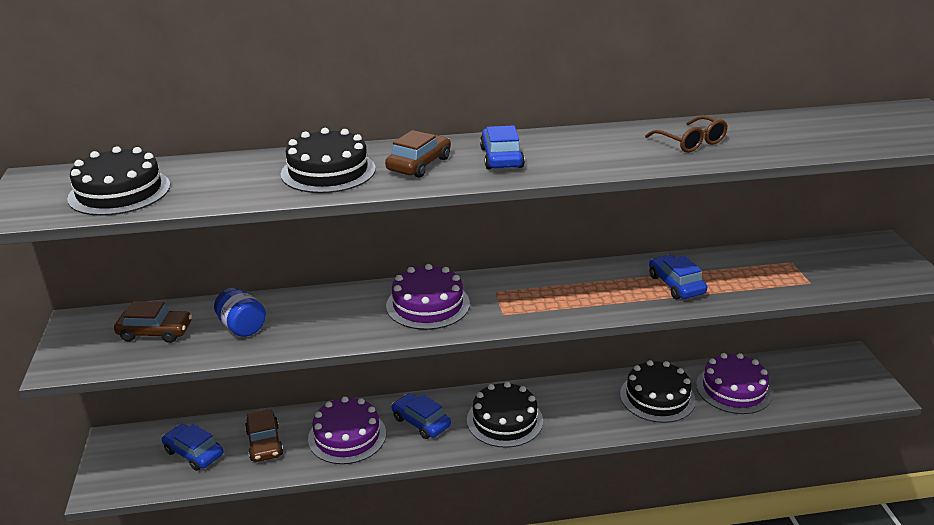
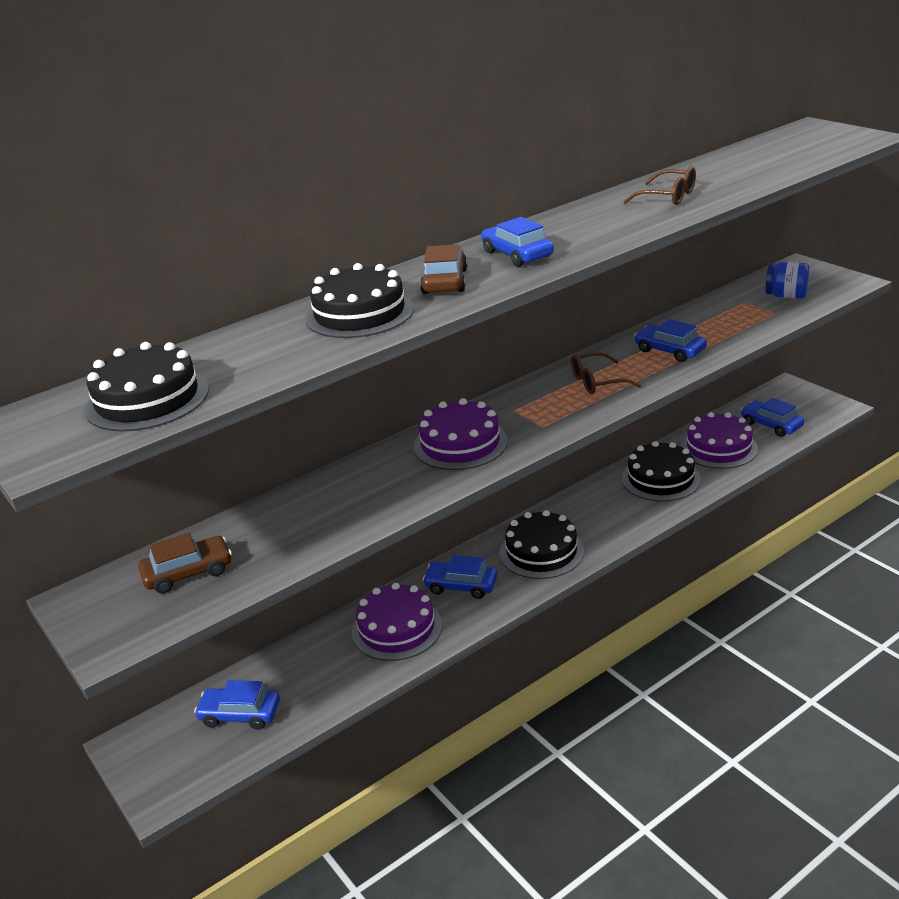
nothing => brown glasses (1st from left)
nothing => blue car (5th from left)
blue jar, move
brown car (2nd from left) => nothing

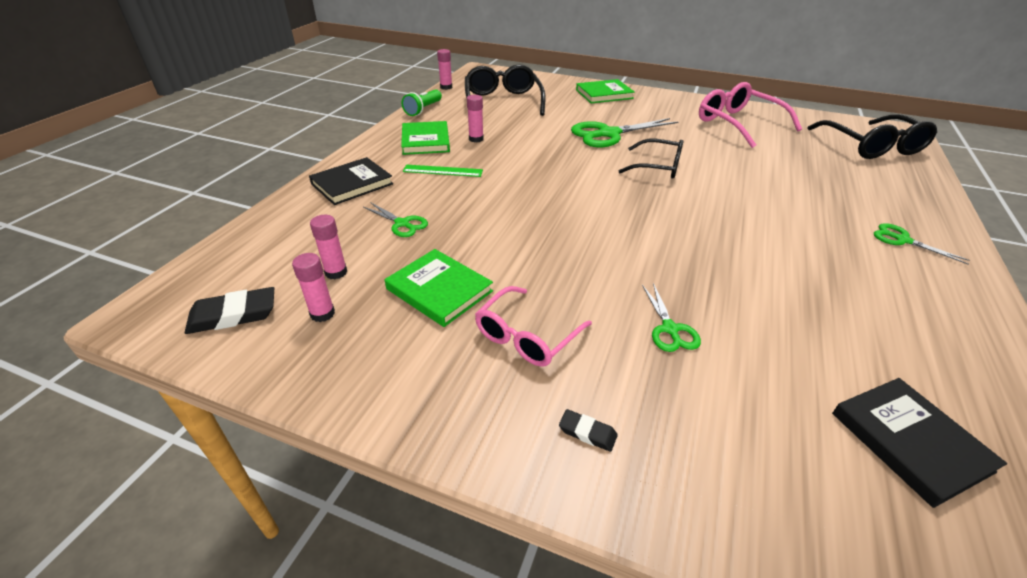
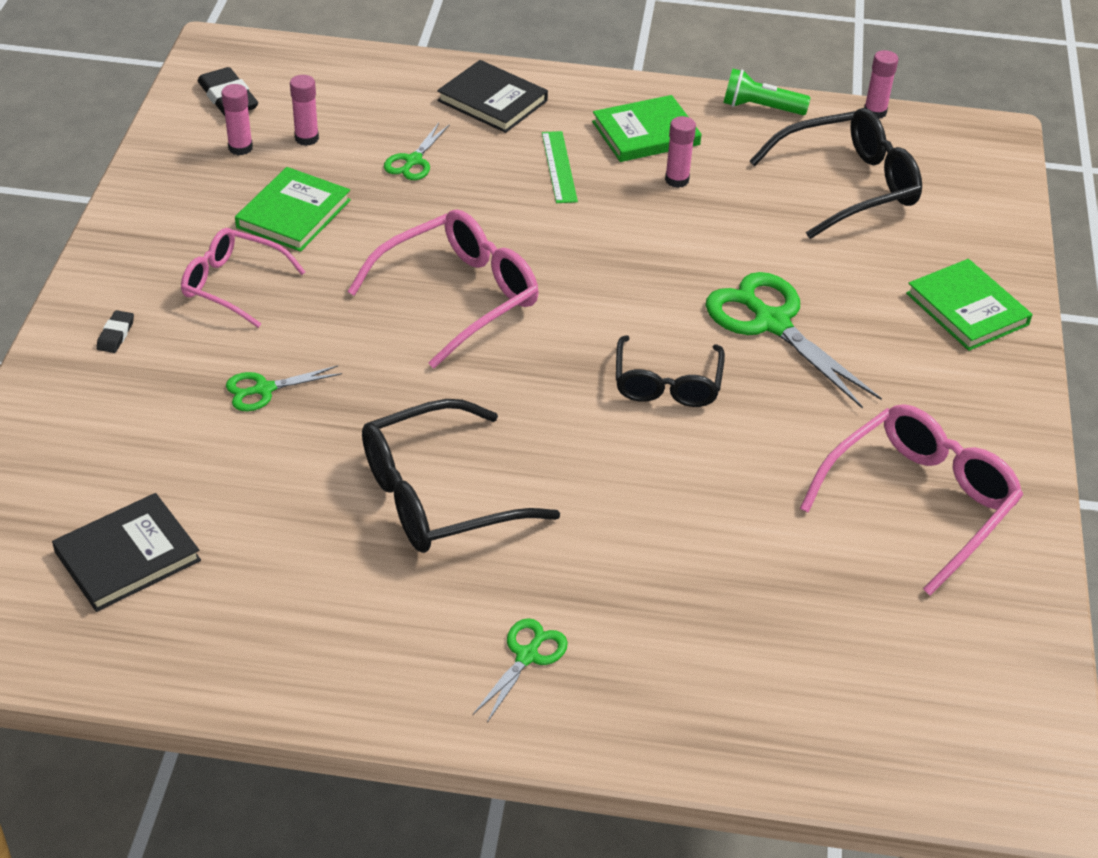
nothing => pink glasses (2nd from left)
black glasses (3rd from left in the first image) => black glasses (1st from left), move

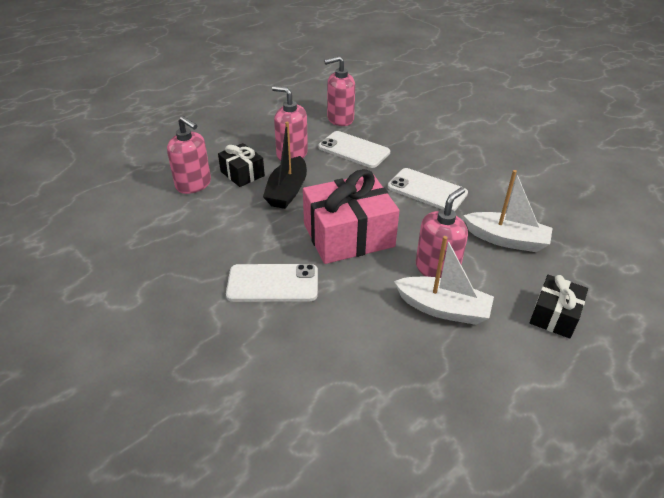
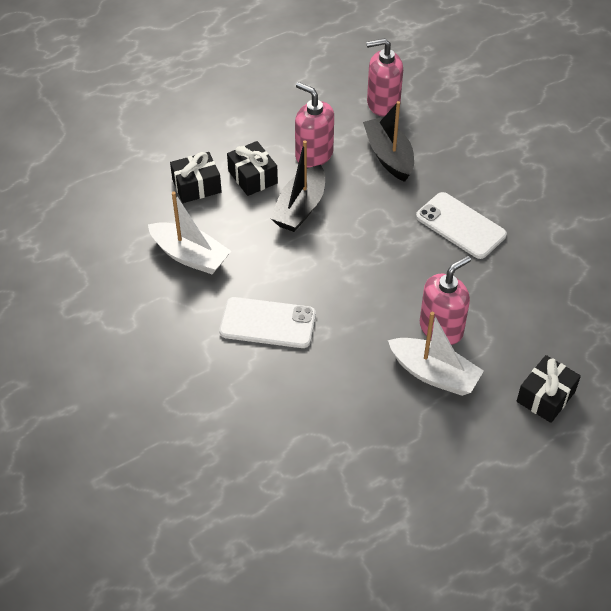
white boat (2nd from left in the first image) => white boat (1st from left), move
pink soap dispenser (1st from left) => black gift (1st from left)
white phone (2nd from left) => black boat (2nd from left)
pink gift => nothing

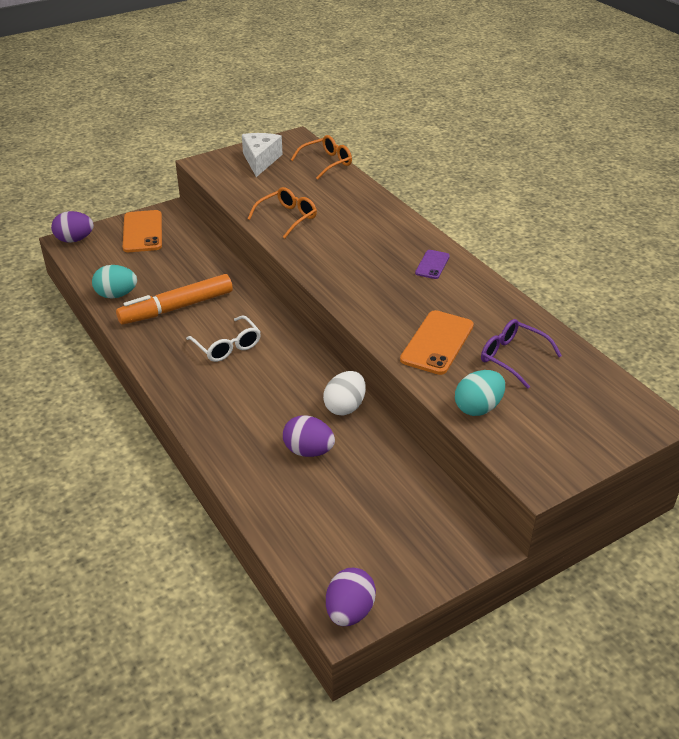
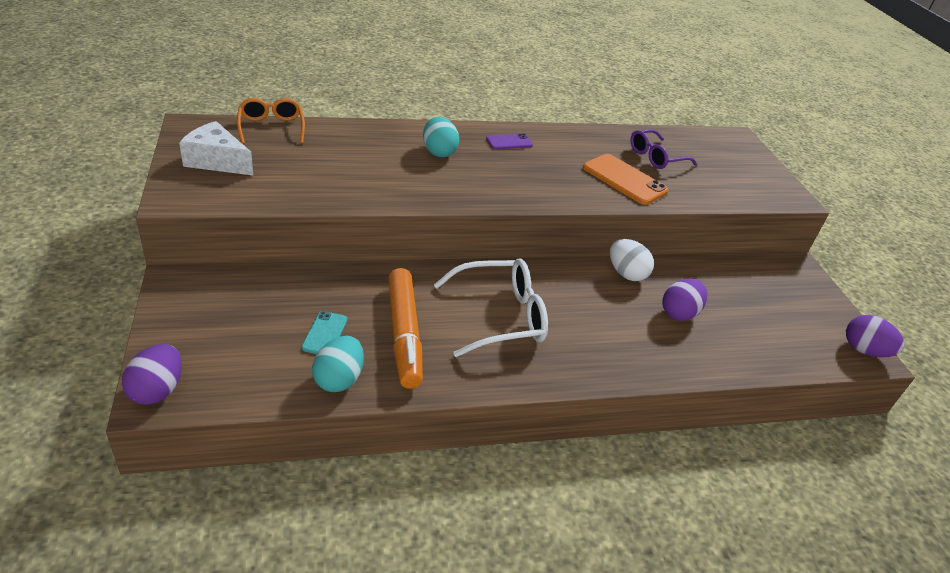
nothing => turquoise phone
turquoise egg (2nd from left), move
white glasses, x1.53
purple phone, 60 degrees counterclockwise
orange phone (1st from left) => nothing
orange glasses (1st from left) => nothing

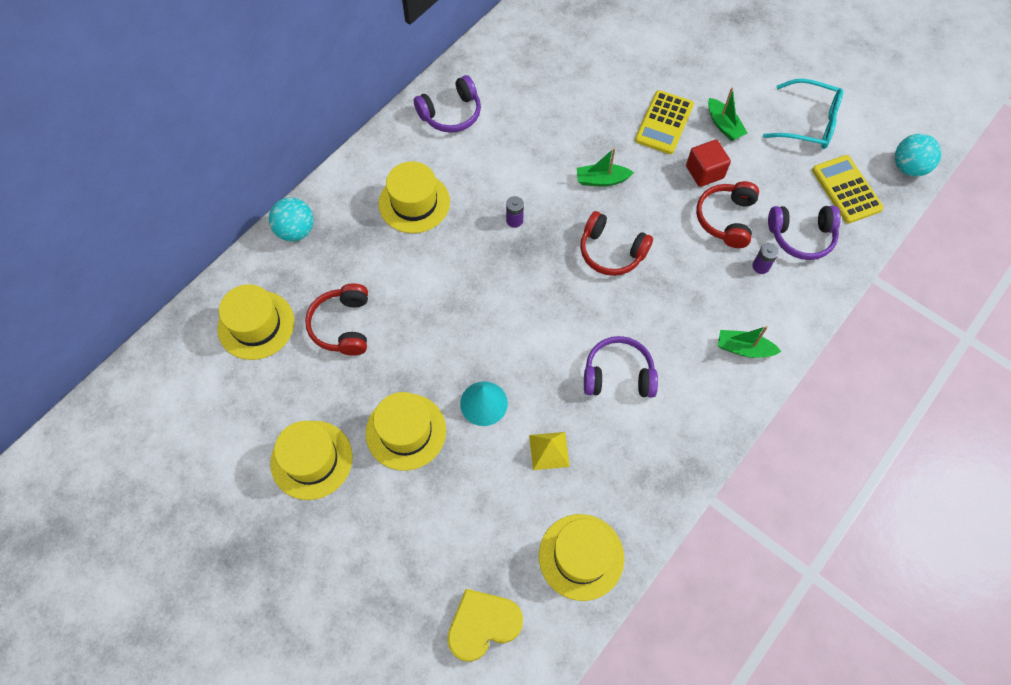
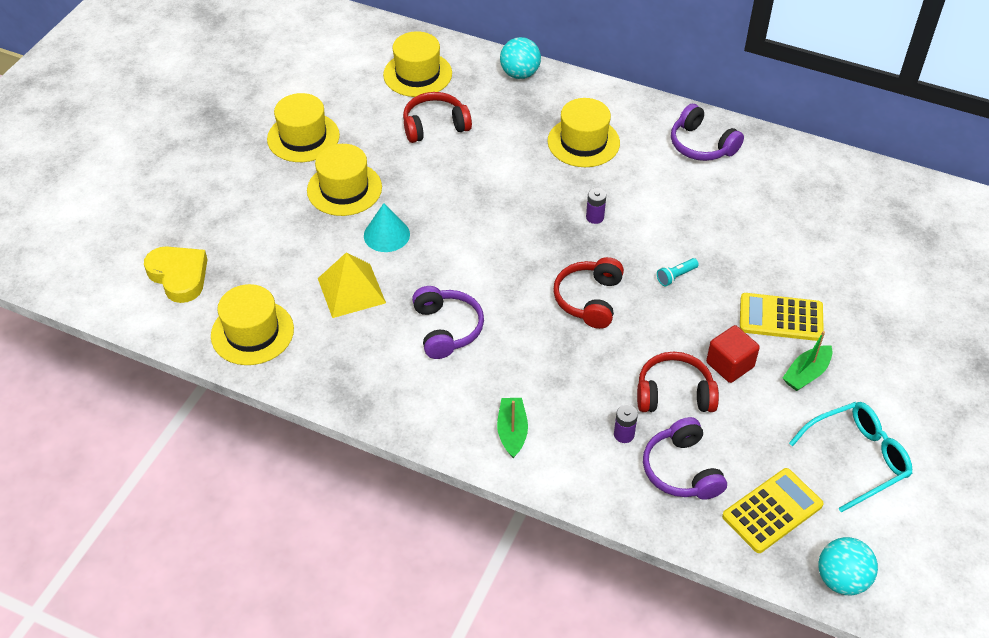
yellow pyramid, x1.53
green boat (1st from left) => turquoise flashlight
turquoise glasses, 120 degrees counterclockwise

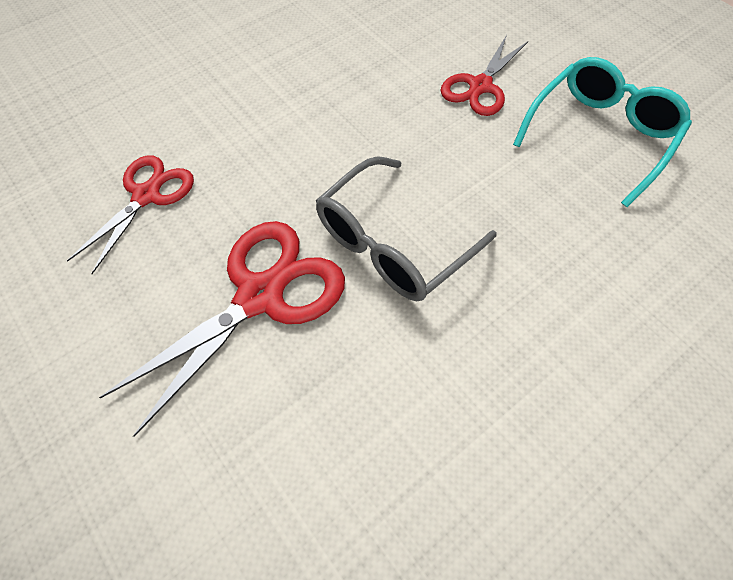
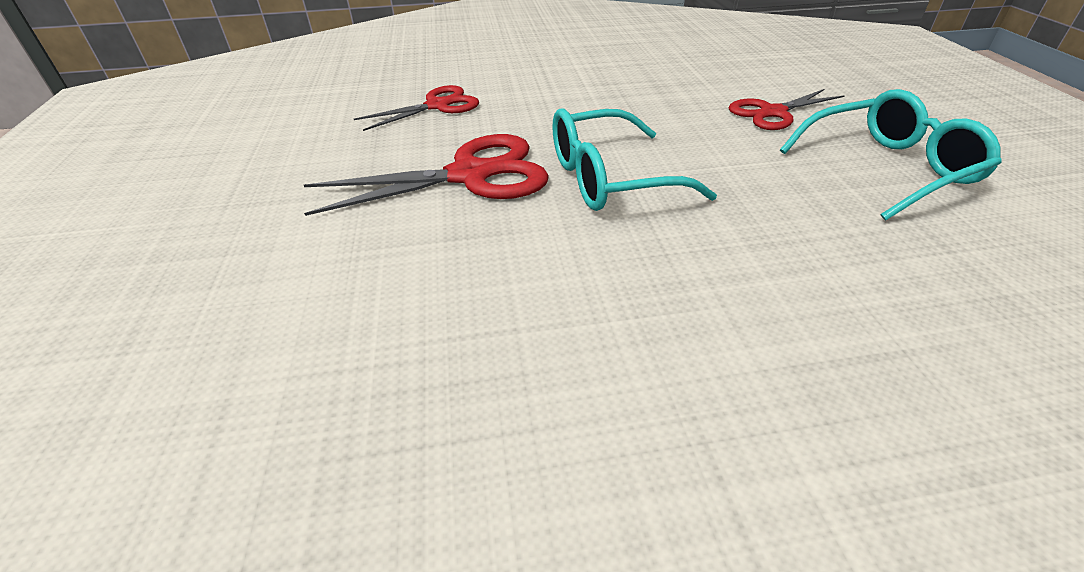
grey glasses => turquoise glasses (1st from left)

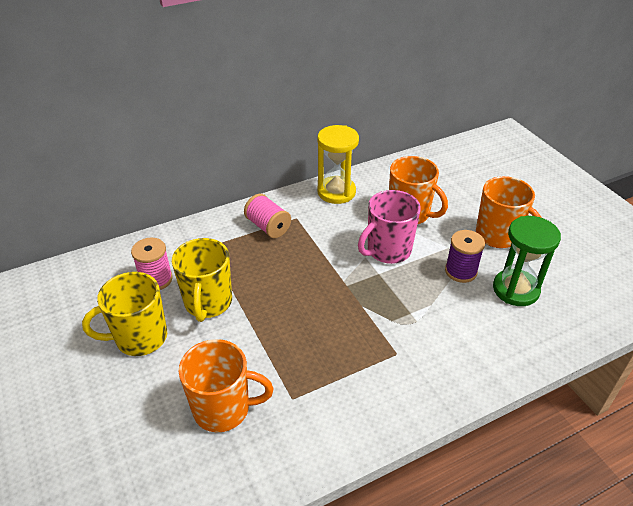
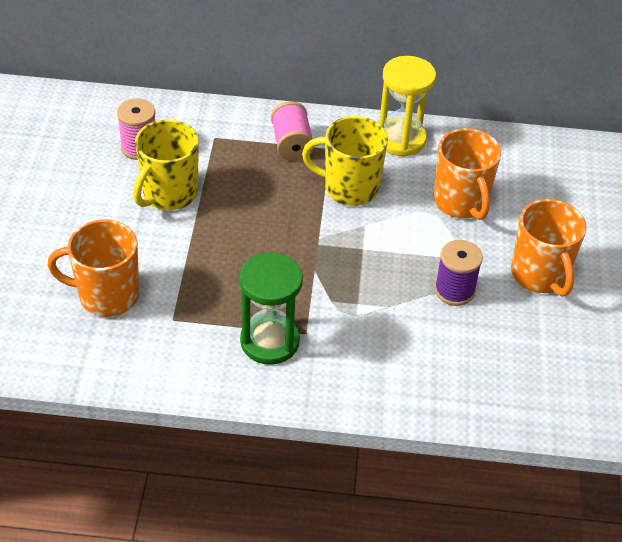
orange mug (1st from left), 150 degrees clockwise
green hourglass, move
yellow mug (1st from left in the first image) => yellow mug (2nd from left), move
pink mug => nothing

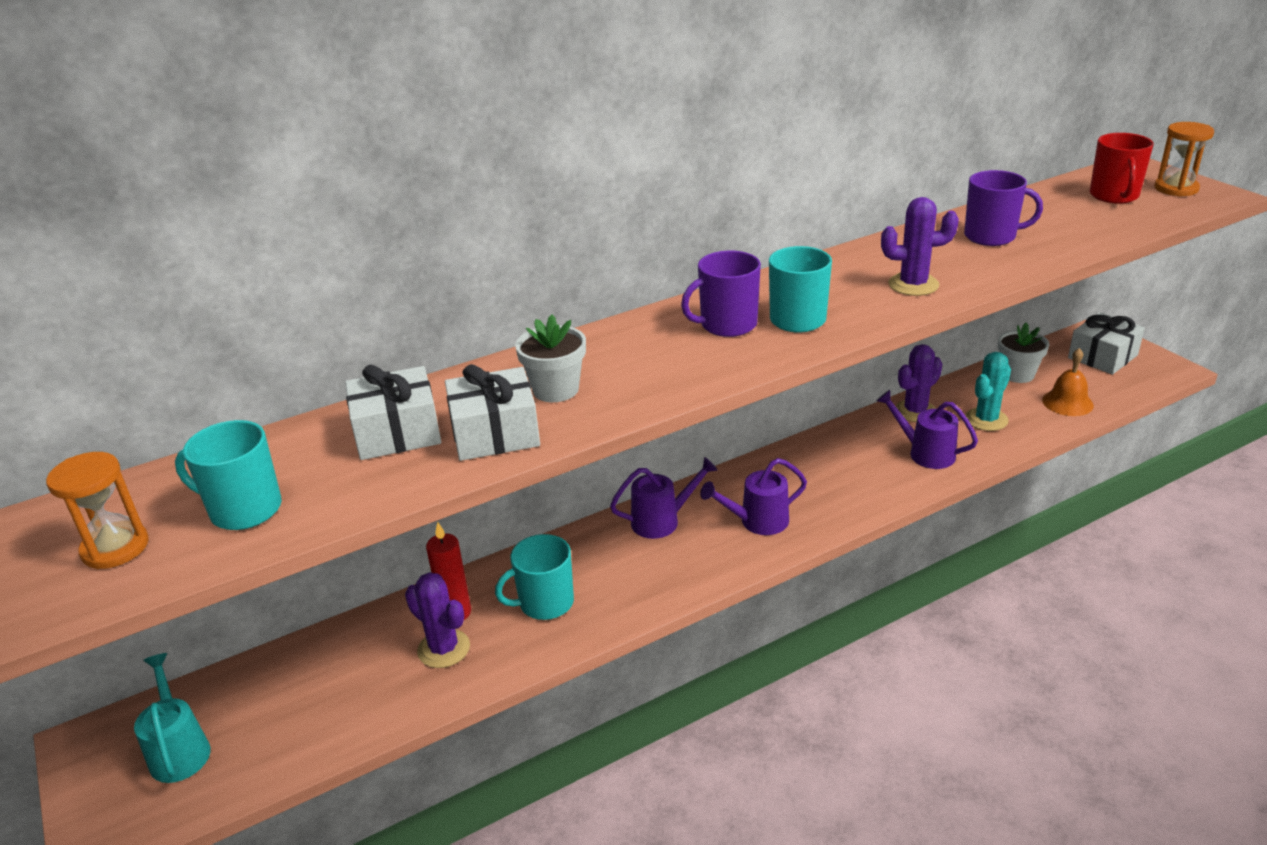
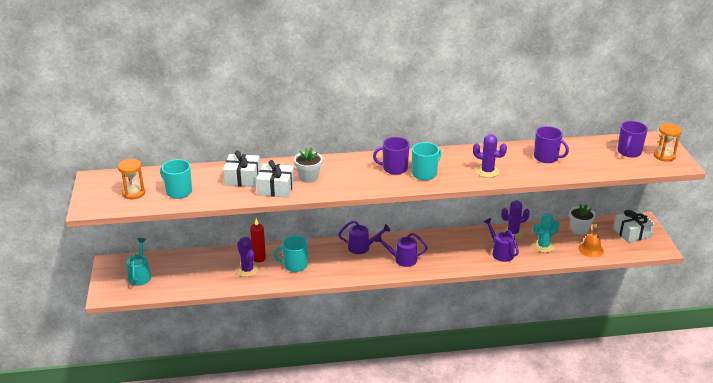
red mug => purple mug (3rd from left)

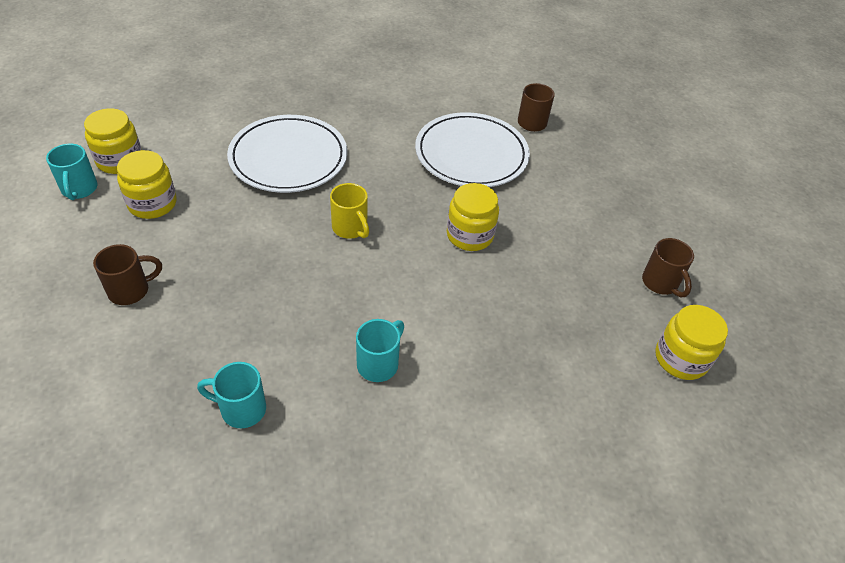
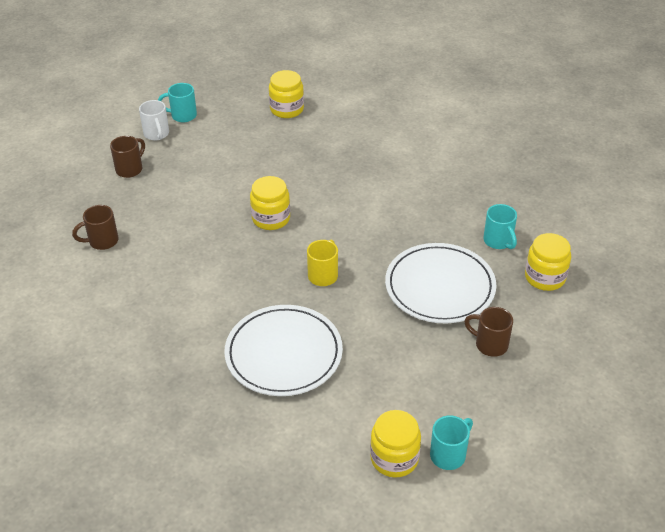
brown mug (3rd from left in the first image) => brown mug (2nd from left), move
nothing => white mug
turquoise mug (3rd from left in the first image) => turquoise mug (1st from left), move
white plate (2nd from left), move
yellow jar (2nd from left in the first image) => yellow jar (4th from left), move

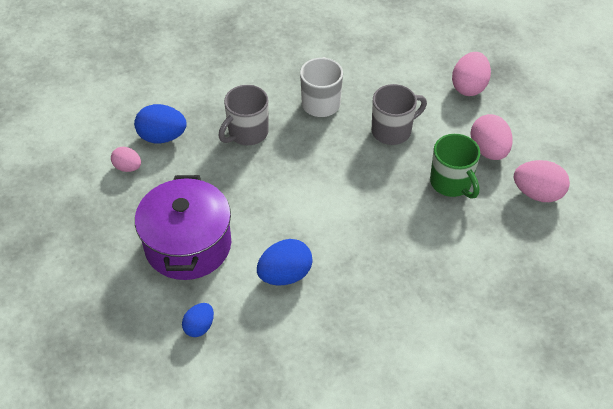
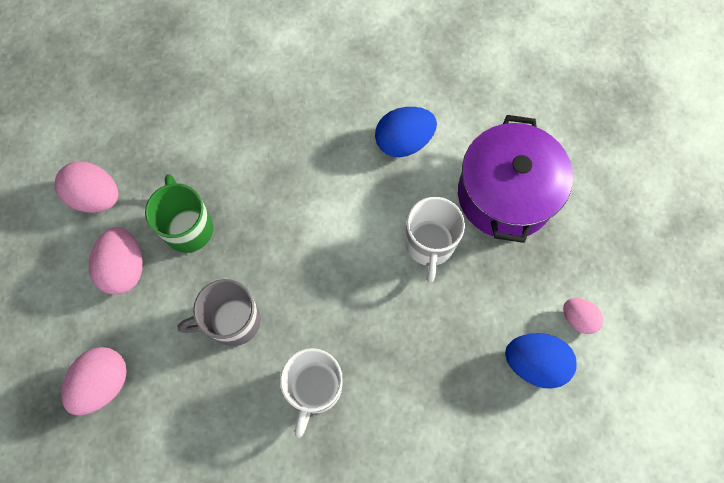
nothing => white mug (2nd from left)
blue egg (2nd from left) => nothing
grey mug (1st from left) => nothing

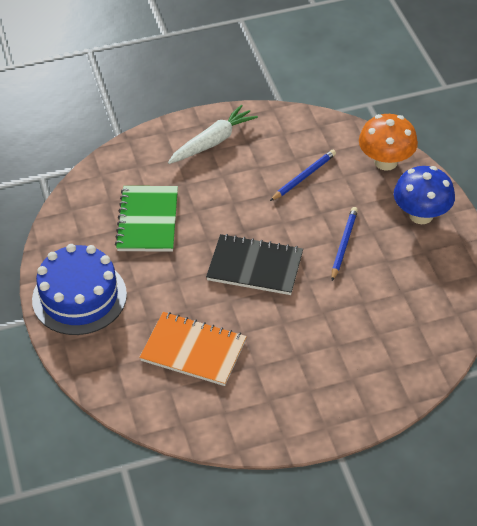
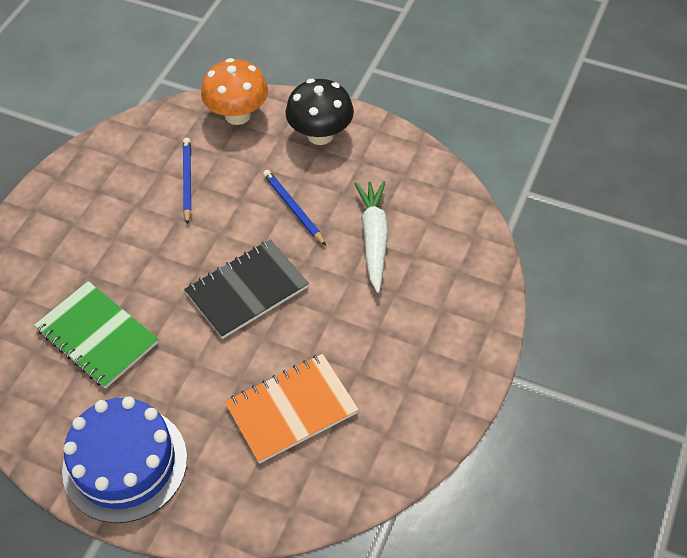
blue mushroom => black mushroom
white carrot, move

